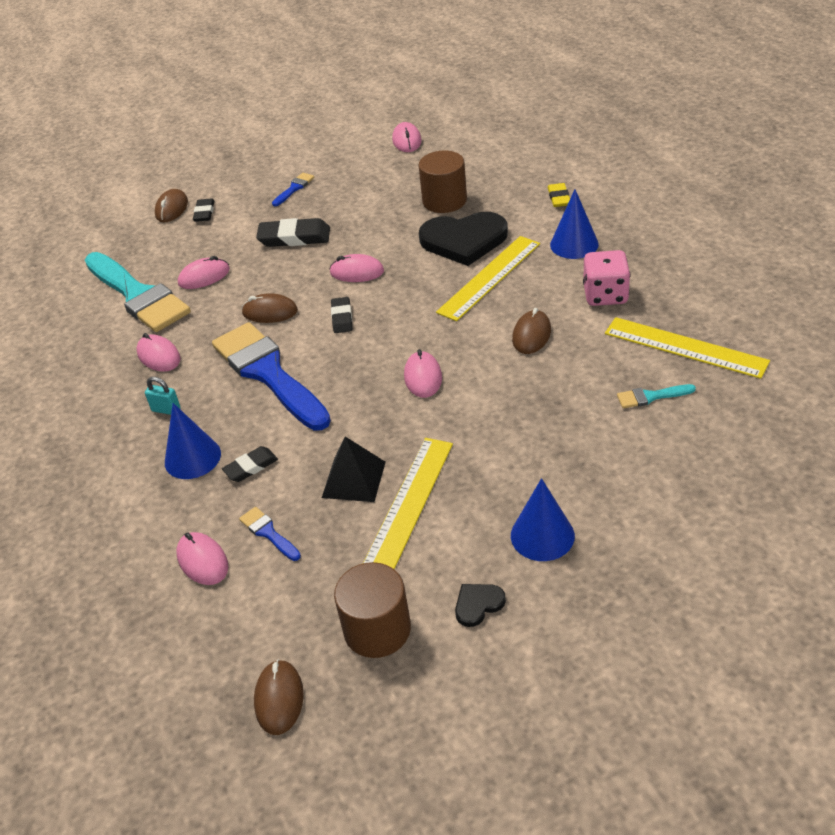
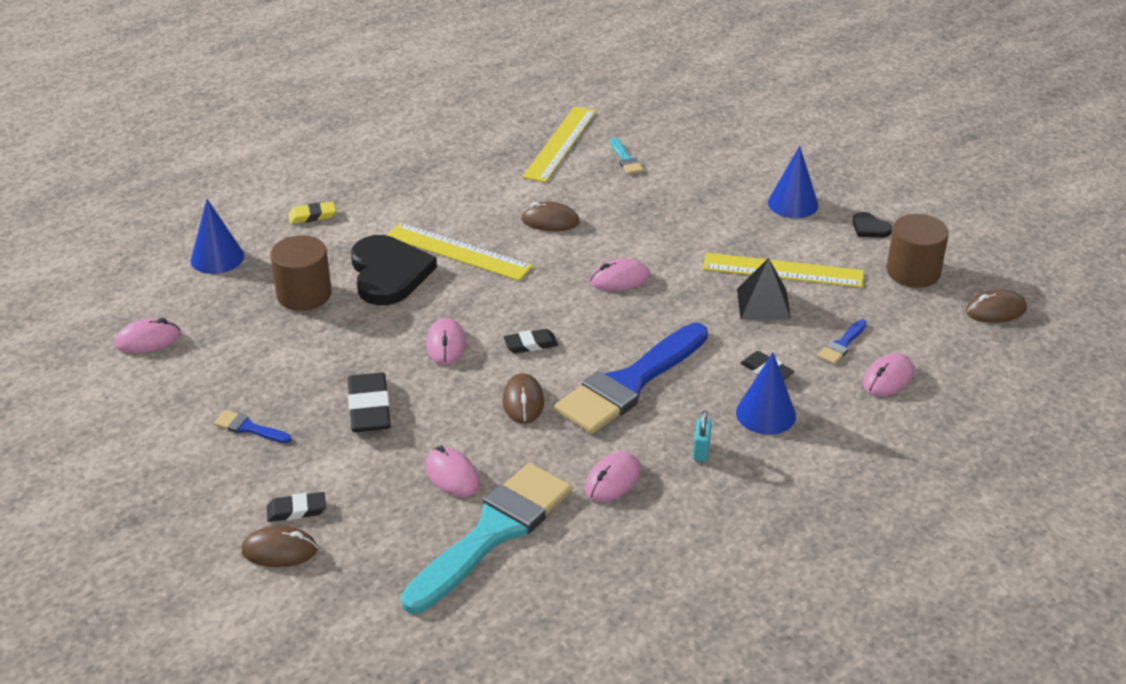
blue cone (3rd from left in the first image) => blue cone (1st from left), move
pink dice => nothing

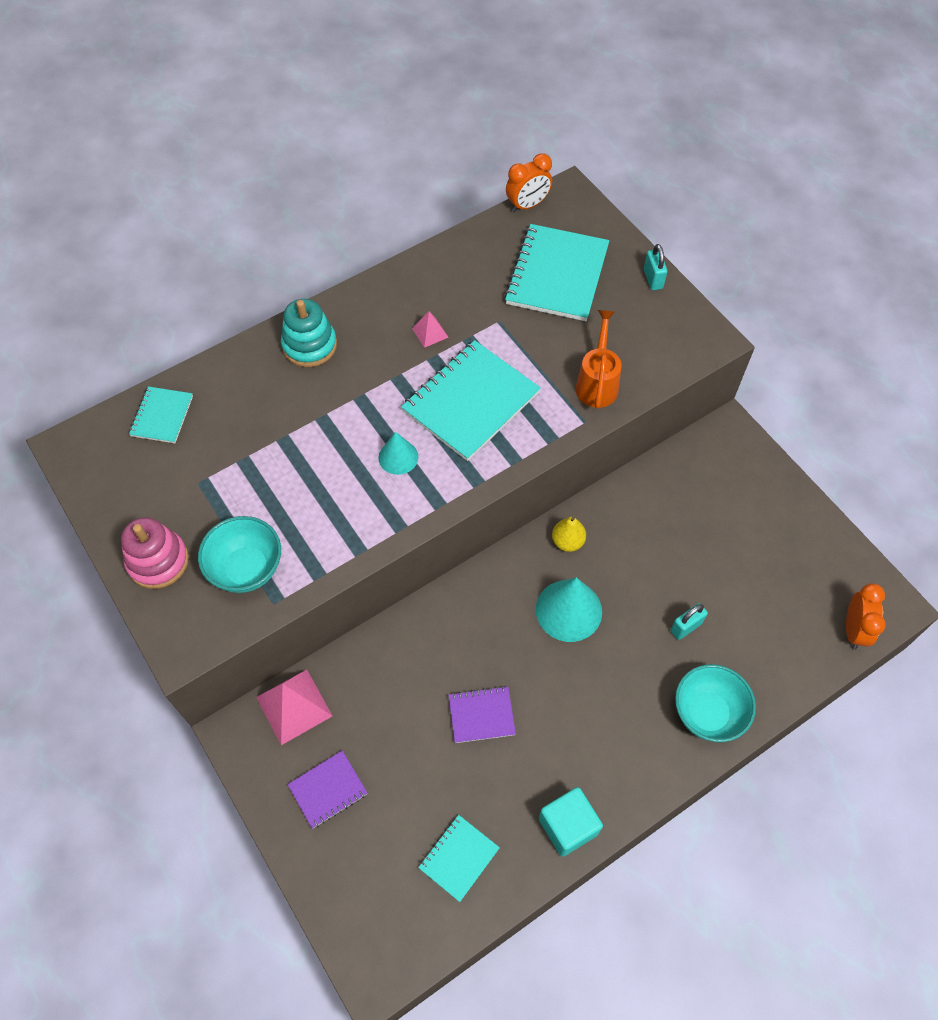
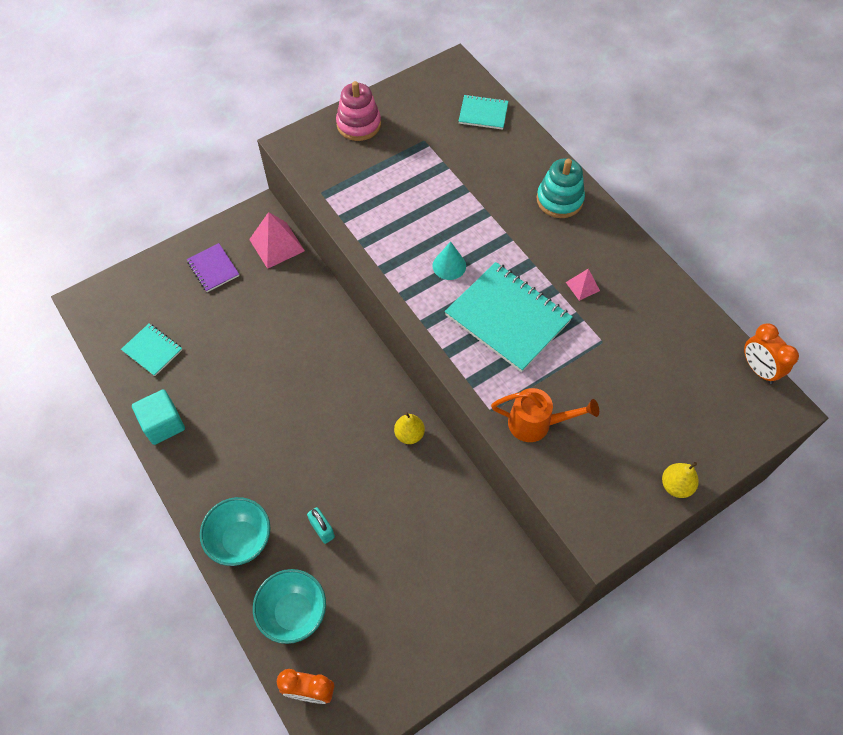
turquoise bowl (1st from left in the first image) => turquoise bowl (2nd from left), move
turquoise padlock (1st from left) => yellow pear (2nd from left)
purple notebook (2nd from left) => nothing
turquoise notebook (4th from left) => nothing
turquoise cone (2nd from left) => nothing

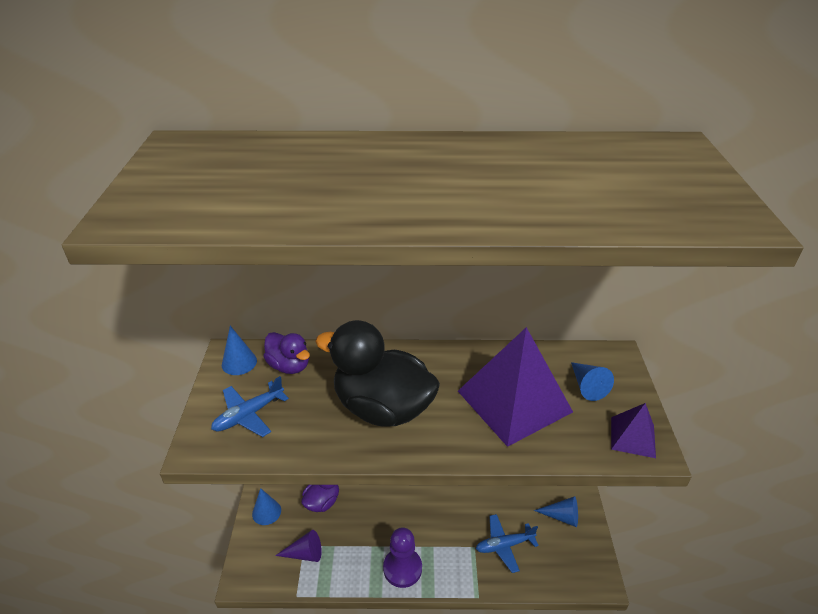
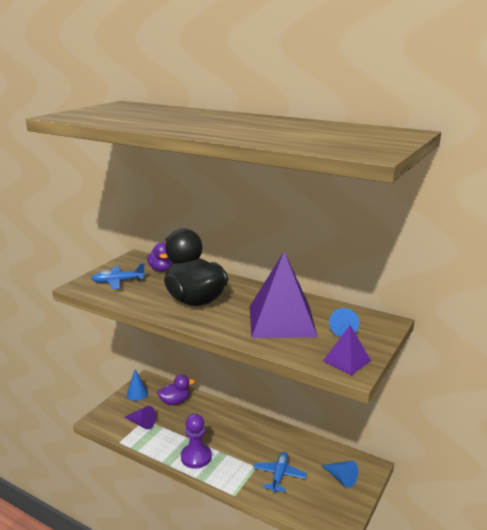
blue plane (2nd from left), 90 degrees clockwise
blue cone (1st from left) => nothing

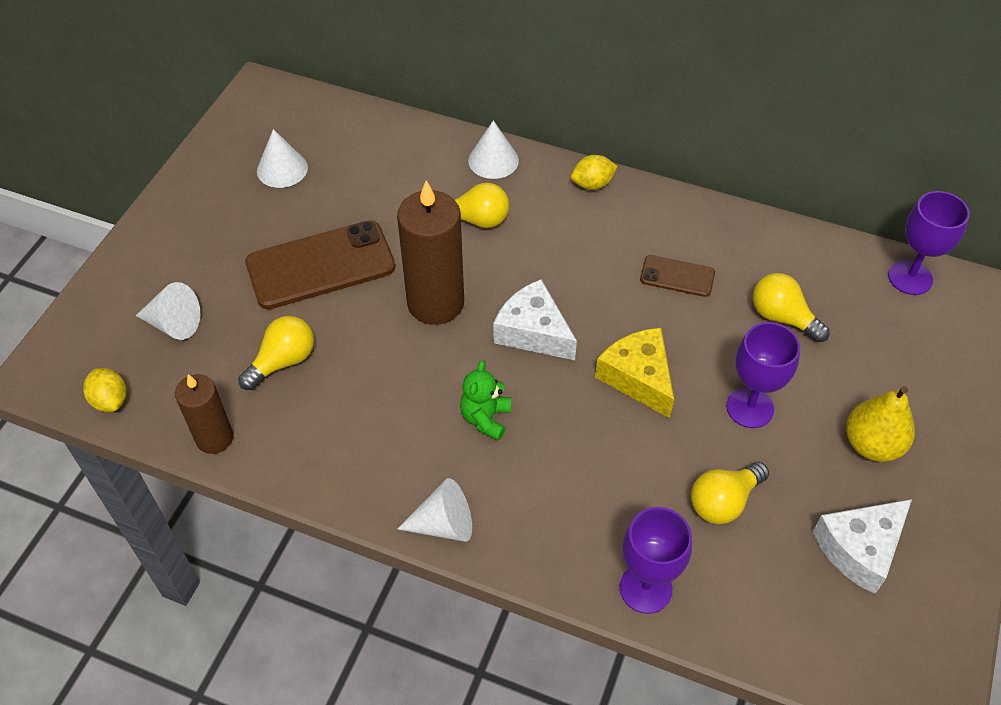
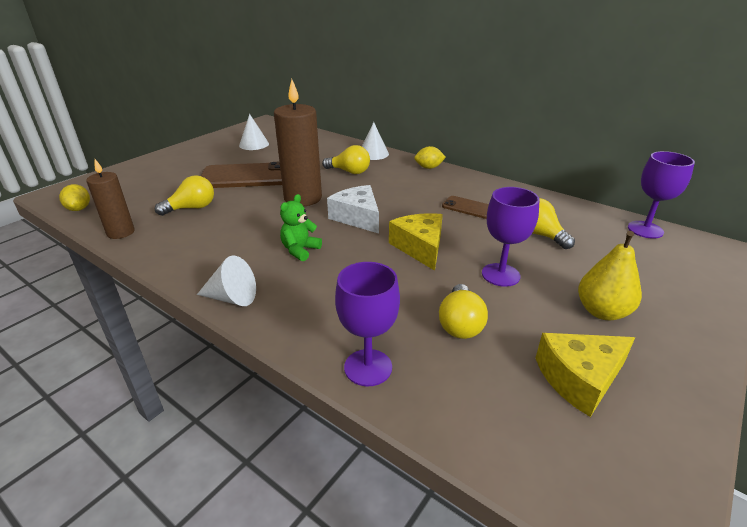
yellow light bulb (3rd from left), 60 degrees counterclockwise
white cheese (2nd from left) => yellow cheese (2nd from left)
white cone (1st from left) => nothing

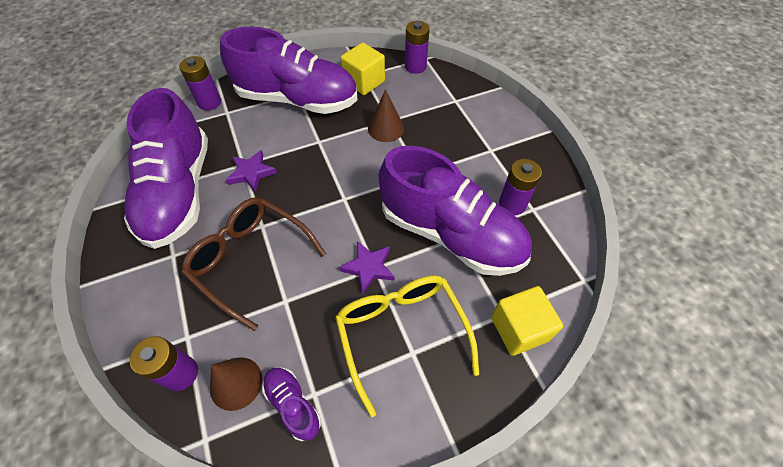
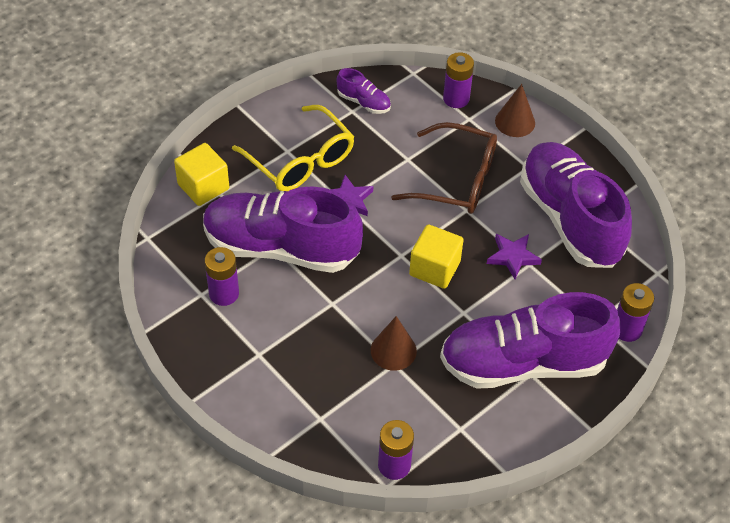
yellow cube (1st from left in the first image) => yellow cube (2nd from left), move
brown cone (1st from left in the first image) => brown cone (2nd from left), move

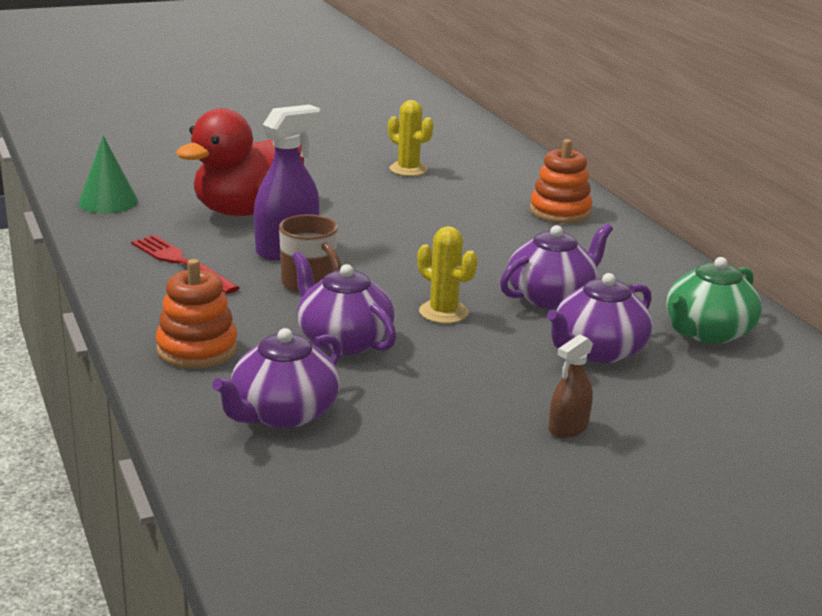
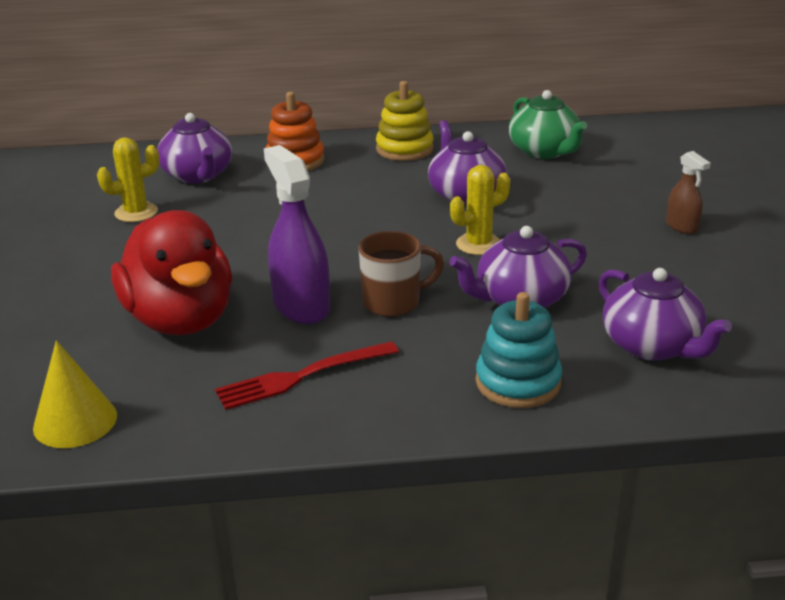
green cone => yellow cone
purple teapot (4th from left in the first image) => purple teapot (1st from left), move
nothing => yellow stacking toy
orange stacking toy (1st from left) => turquoise stacking toy

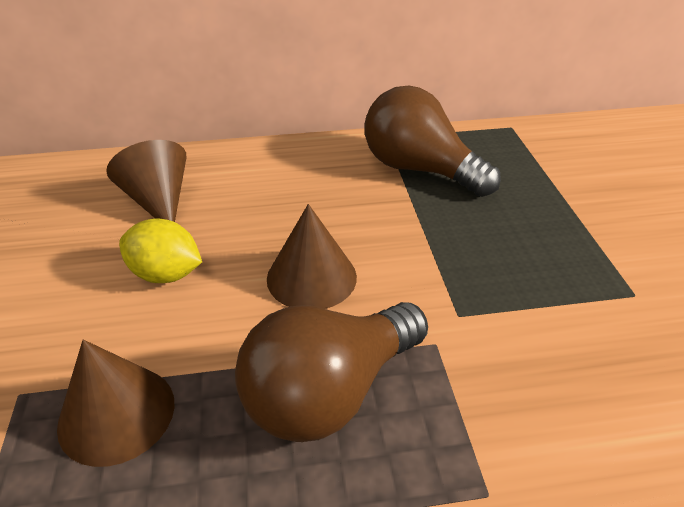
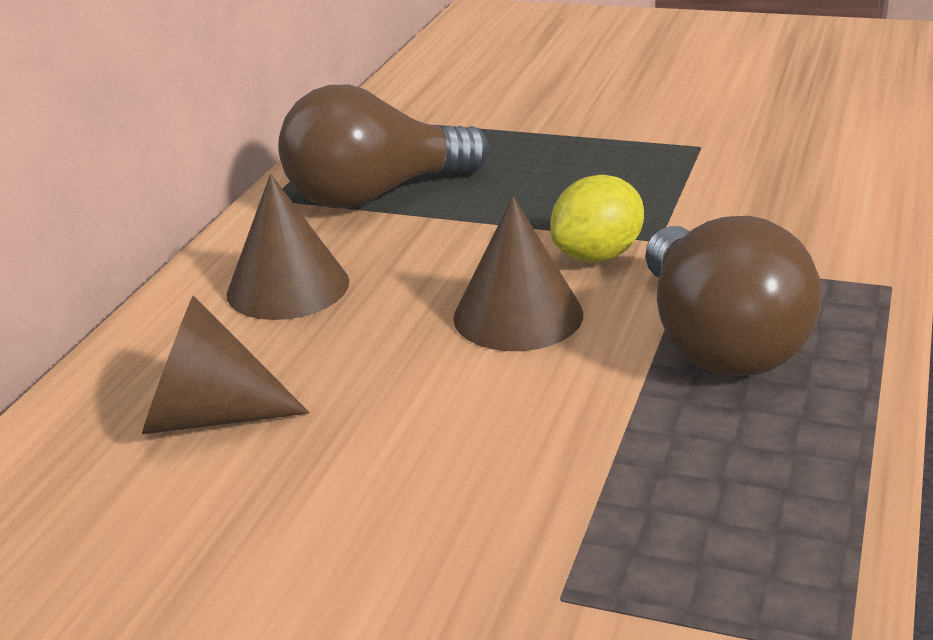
brown cone (1st from left in the first image) => brown cone (2nd from left), move
yellow lemon, move

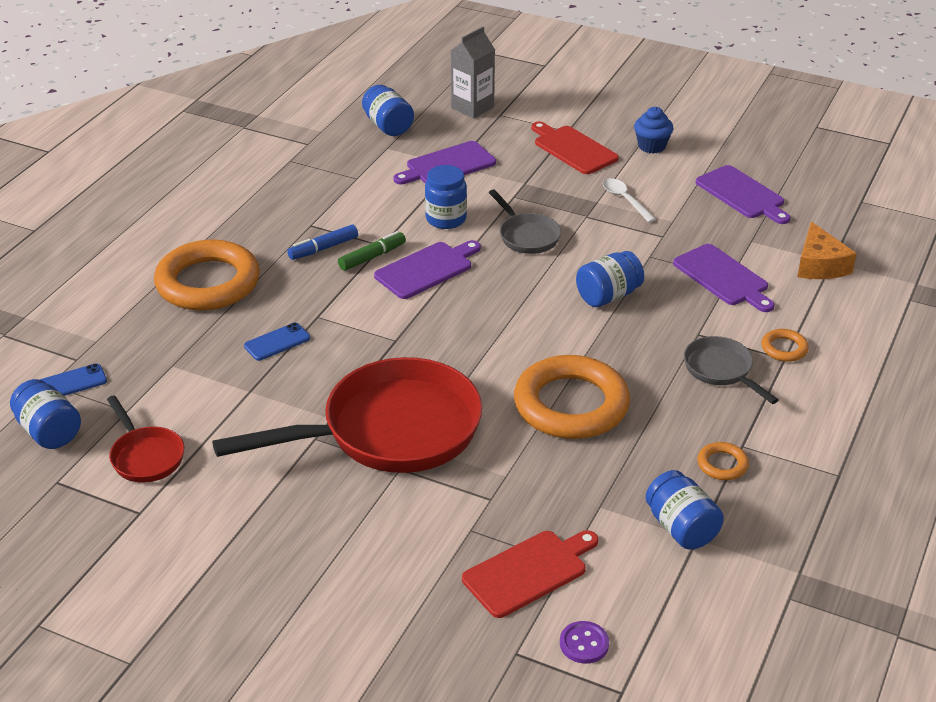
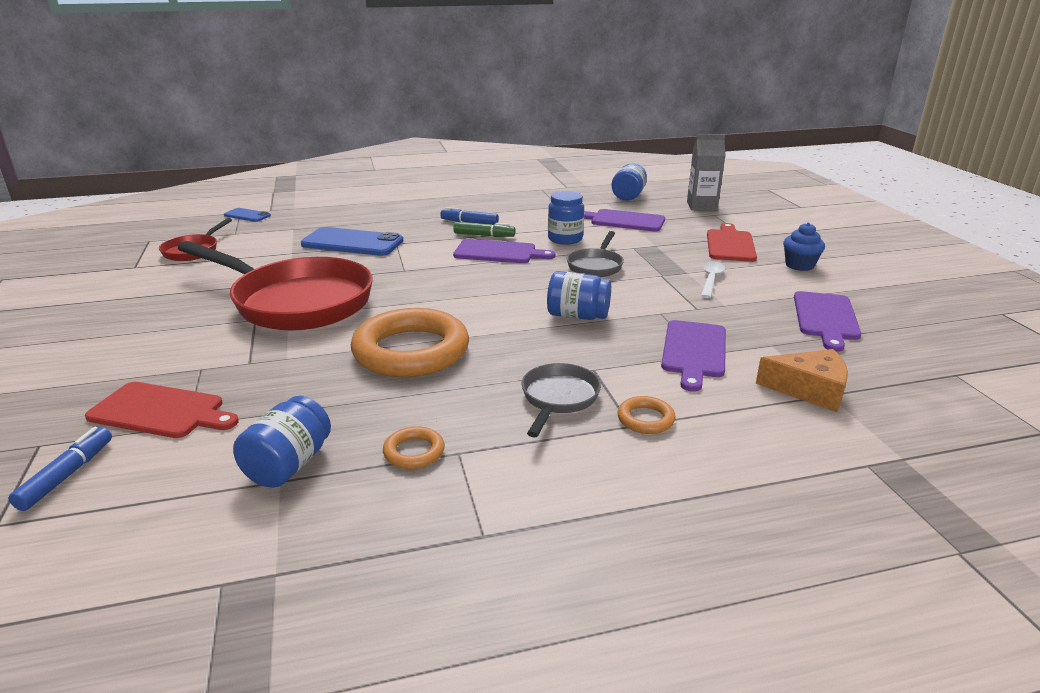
purple button => blue marker (1st from left)
blue phone (2nd from left), x1.95
orange cheese, 120 degrees counterclockwise
blue jar (1st from left) => nothing
orange ring (1st from left) => nothing

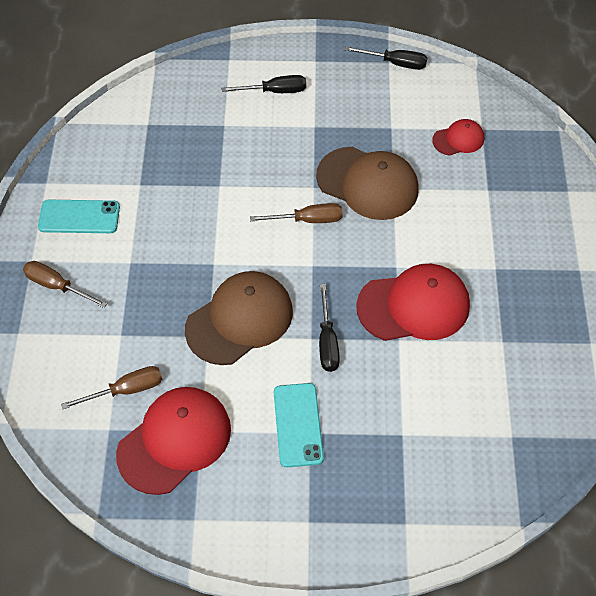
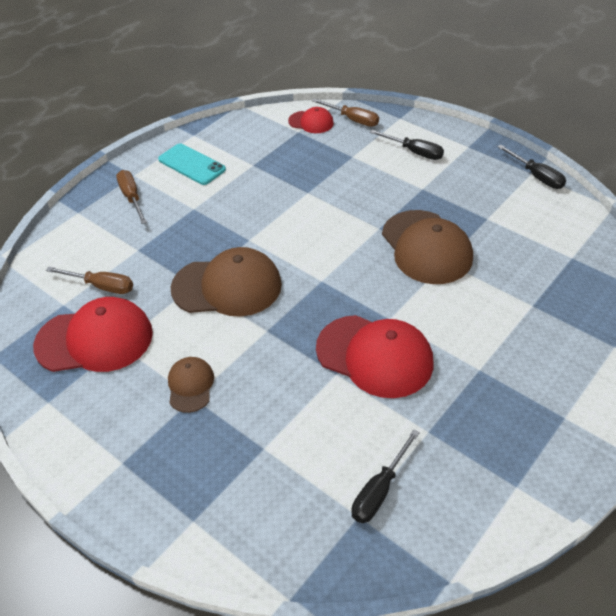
turquoise phone (2nd from left) => brown cap (1st from left)
red cap (3rd from left in the first image) => red cap (2nd from left), move
brown screwdriver (3rd from left), move
black screwdriver (2nd from left in the first image) => black screwdriver (1st from left), move

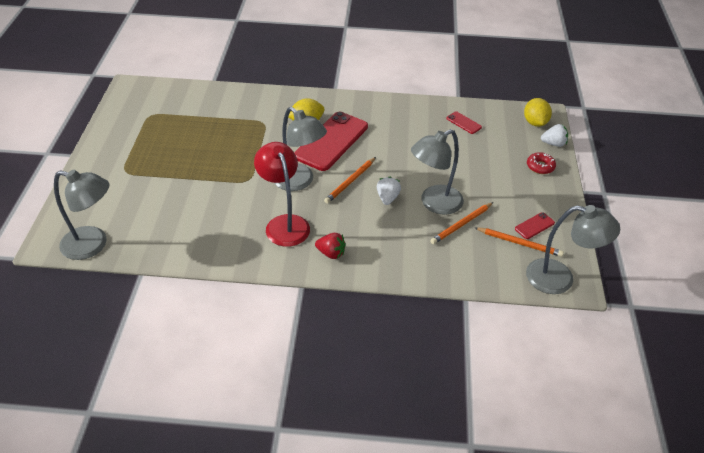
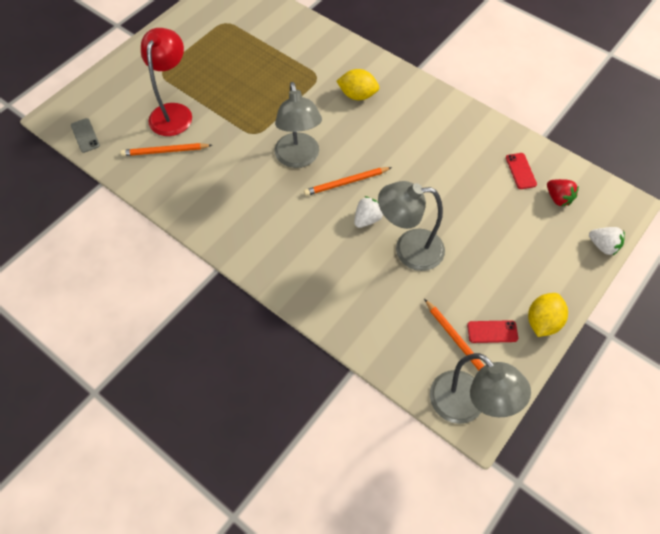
grey lamp (1st from left) => grey phone
orange pencil (2nd from left in the first image) => orange pencil (1st from left), move
red lamp, move
yellow lemon (2nd from left), move
red strawberry, move
red phone (1st from left) => nothing
red donut => nothing

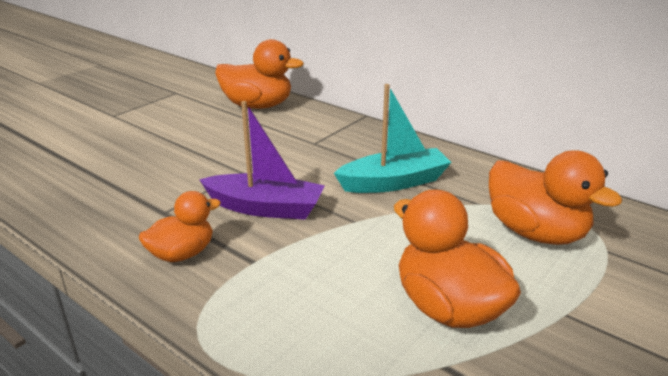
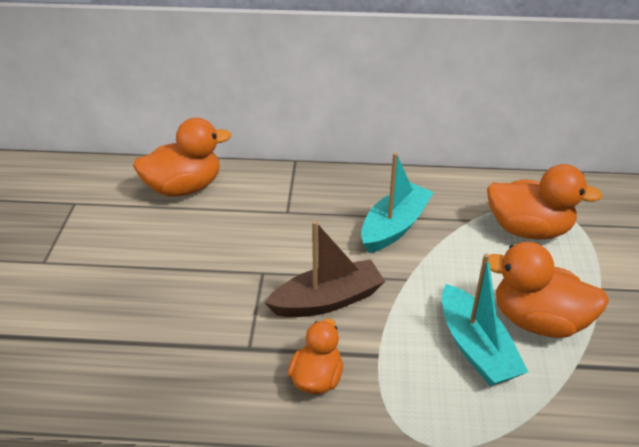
purple boat => brown boat
nothing => turquoise boat (2nd from left)

